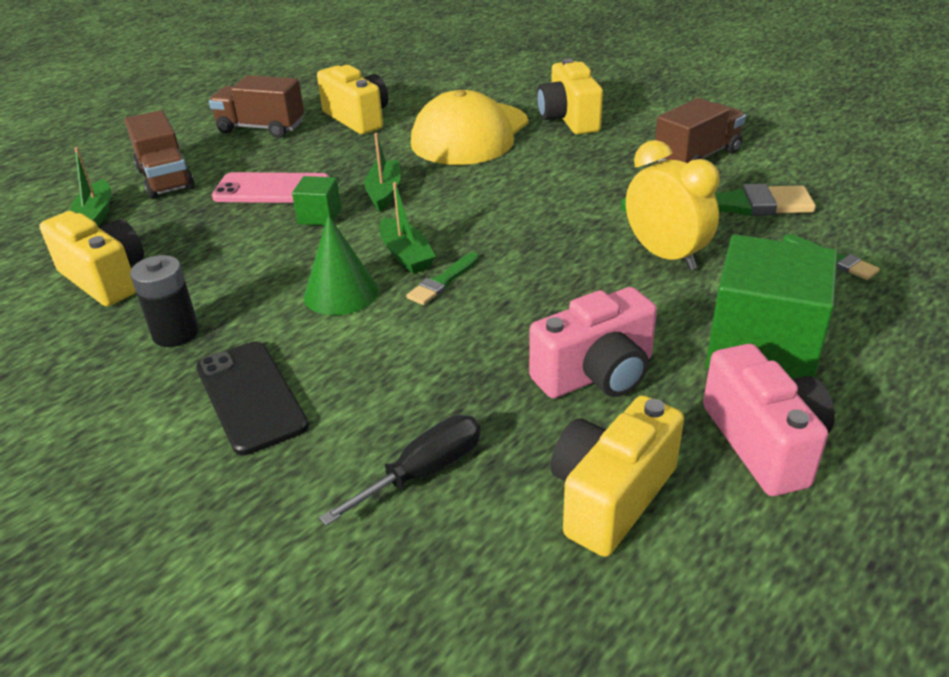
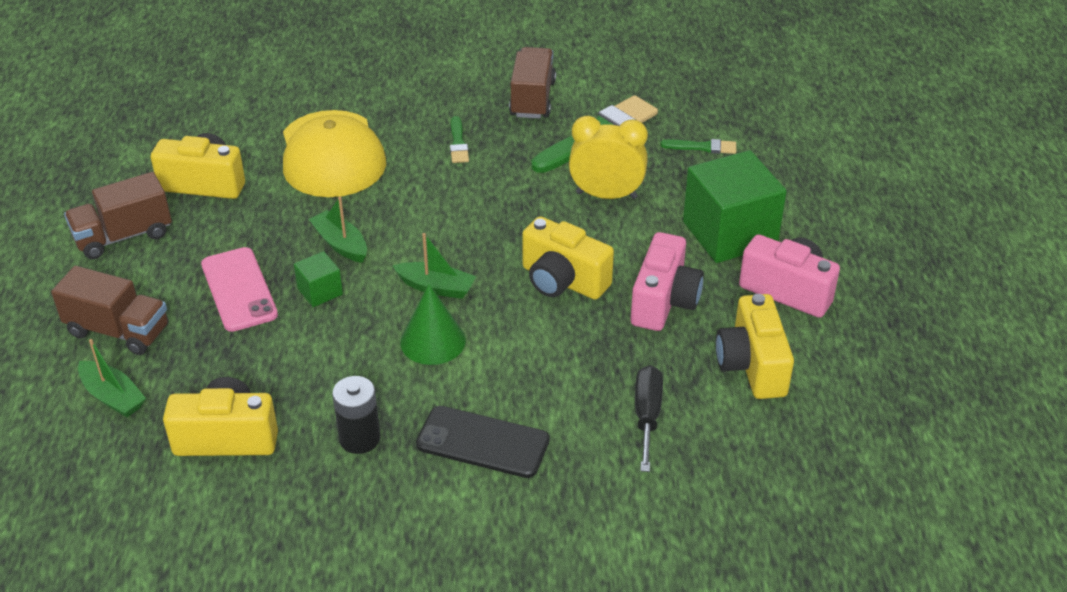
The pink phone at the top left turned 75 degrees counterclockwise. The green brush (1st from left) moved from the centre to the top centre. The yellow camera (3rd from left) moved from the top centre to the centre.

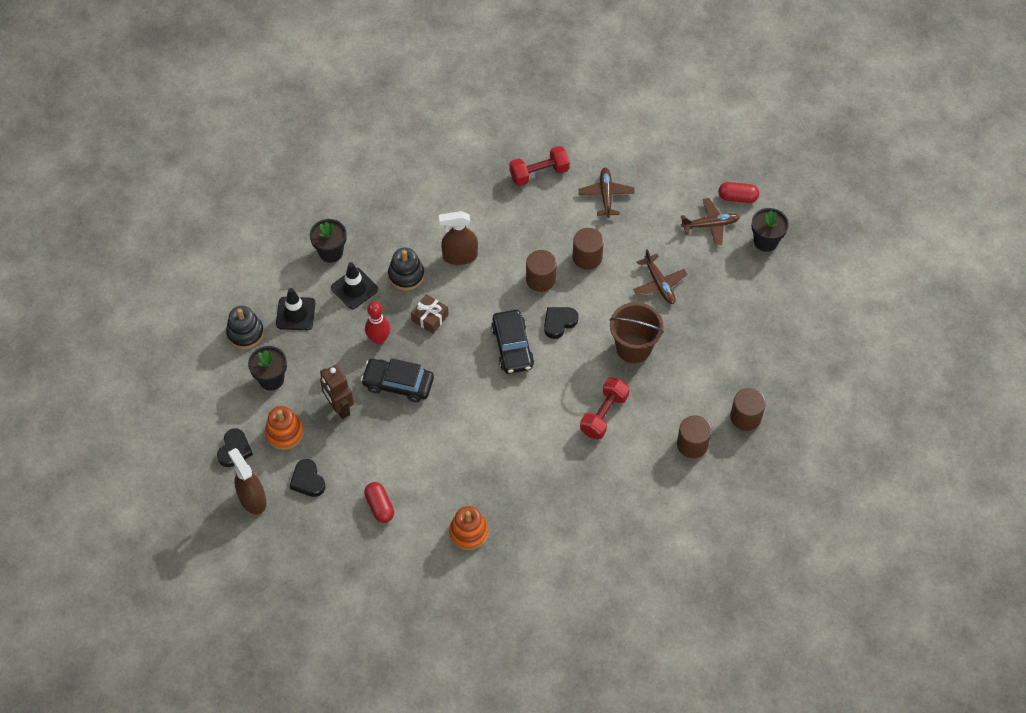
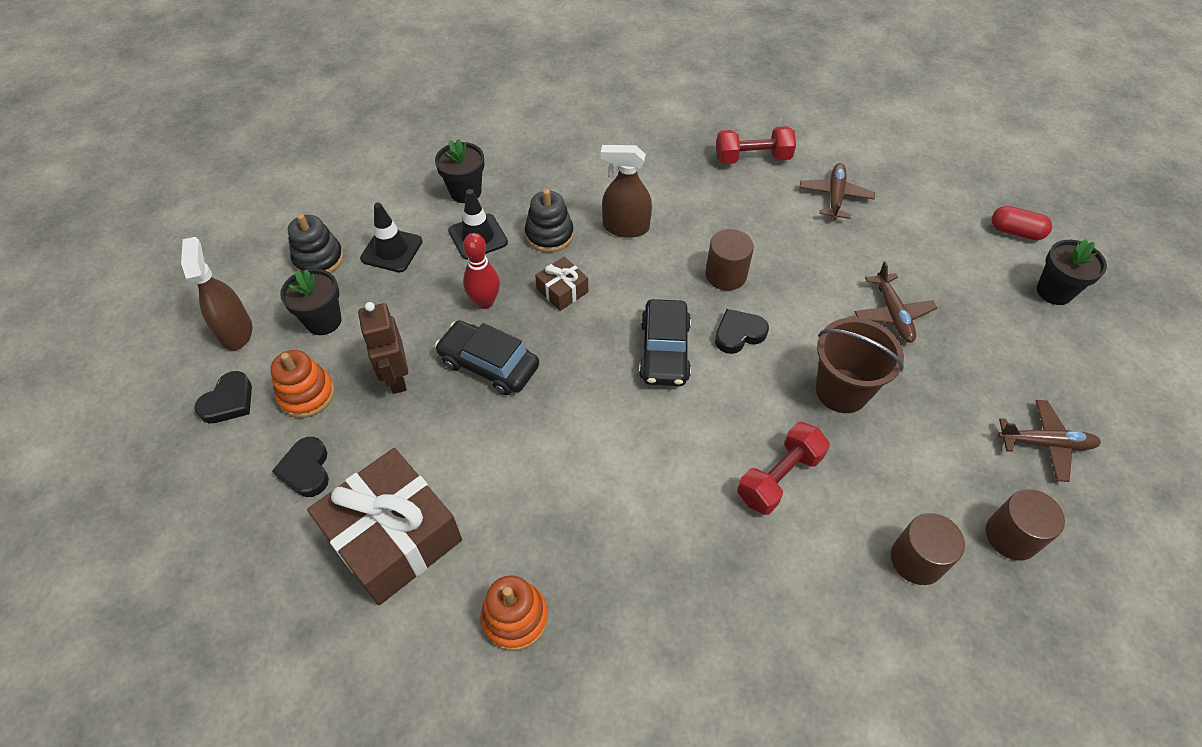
The brown spray bottle (1st from left) moved from the bottom left to the middle left. The red capsule (1st from left) at the bottom centre was replaced by the brown gift (1st from left) at the bottom left. The brown cylinder (2nd from left) at the centre disappeared. The brown plane (3rd from left) moved from the top right to the middle right.

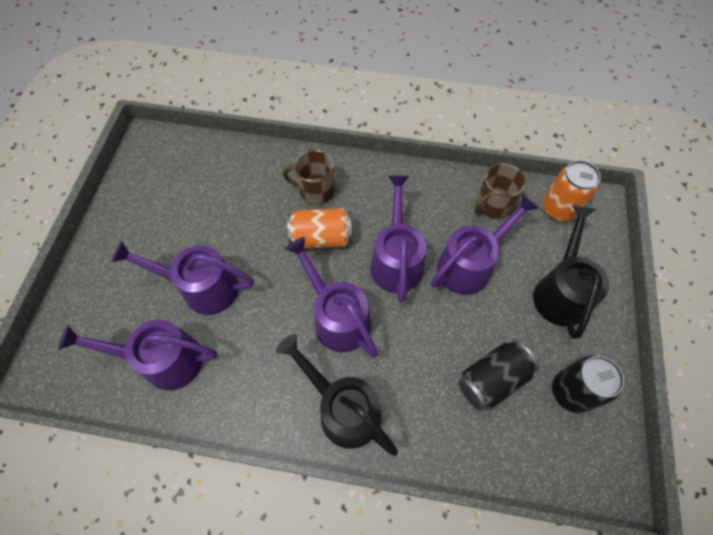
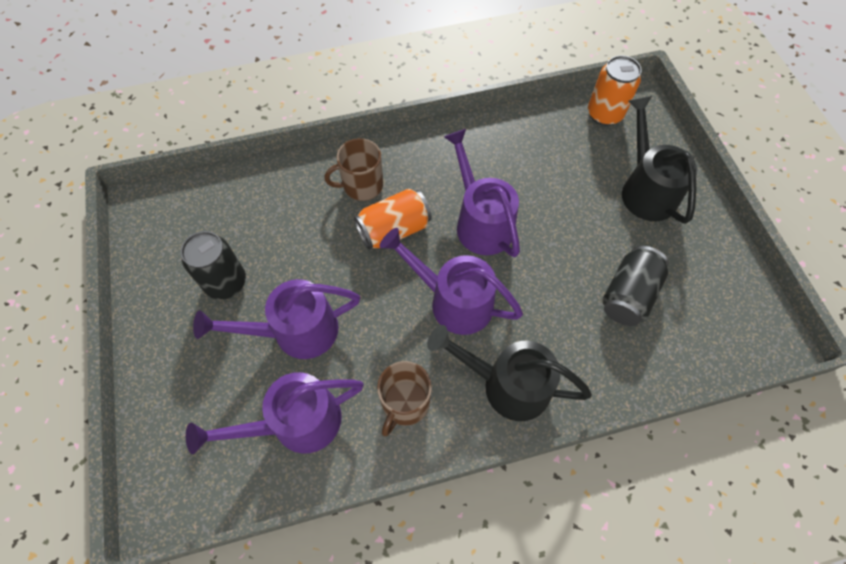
The purple watering can (5th from left) at the middle right disappeared. The brown mug (2nd from left) moved from the middle right to the bottom centre. The black can (2nd from left in the first image) moved from the bottom right to the middle left.

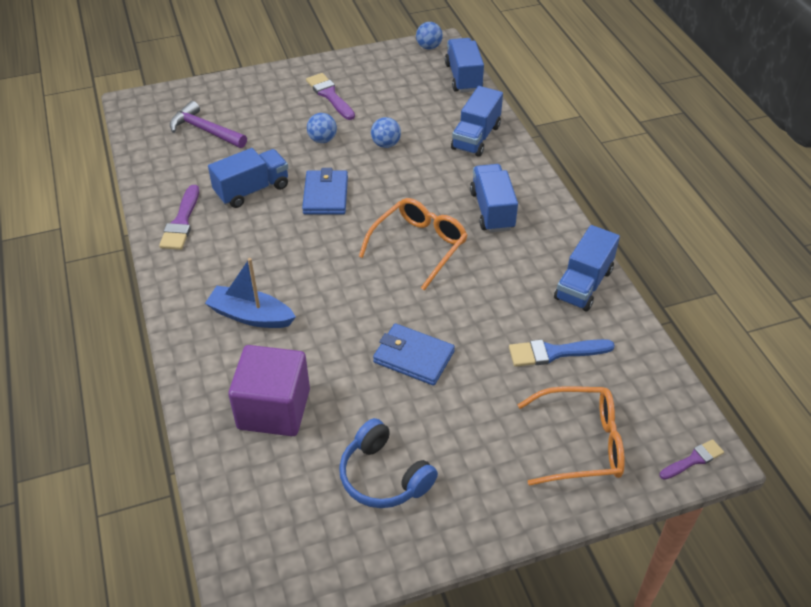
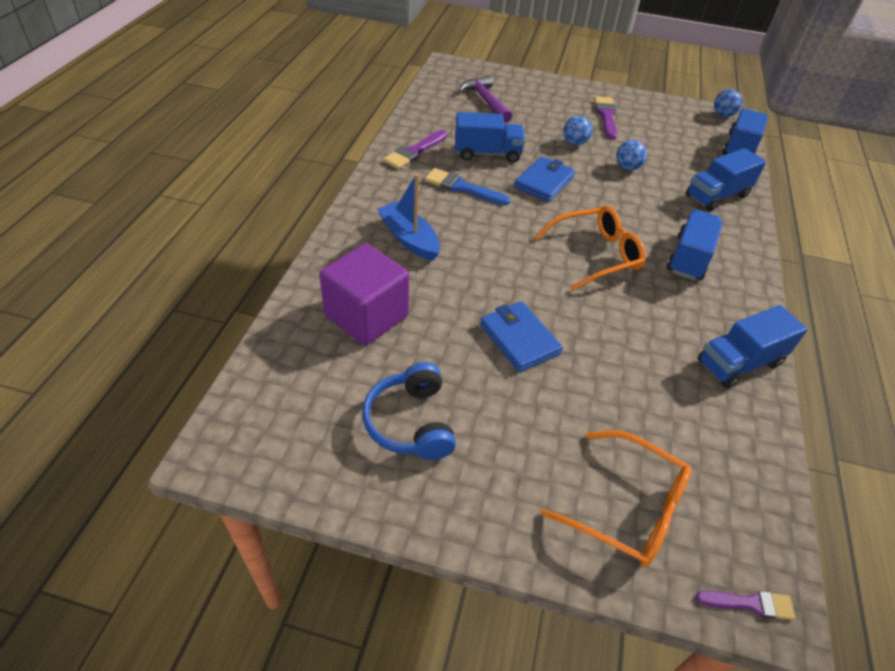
The blue brush moved from the middle right to the top centre.

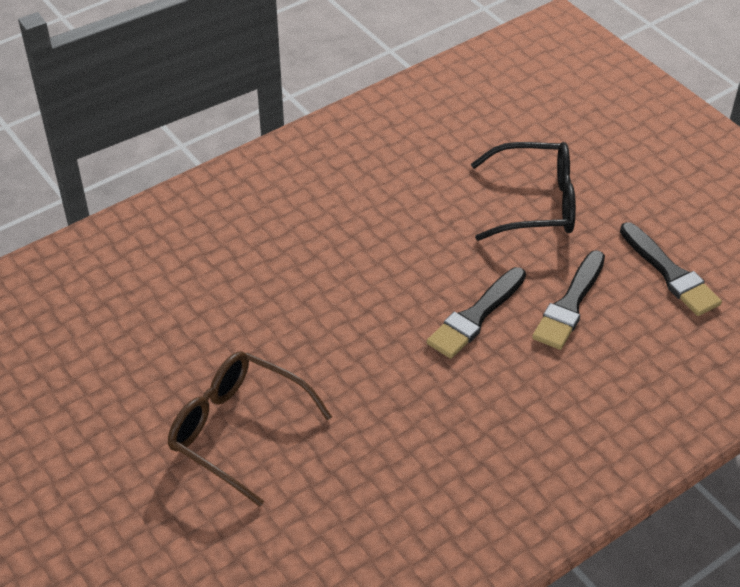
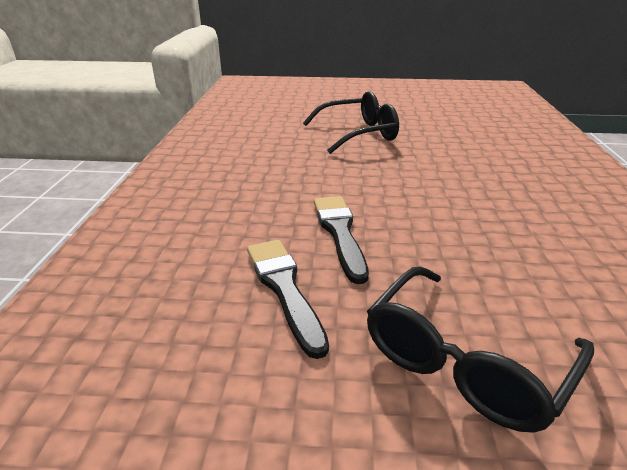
The brown glasses at the bottom centre became the black glasses (1st from left) at the top centre. The black brush (3rd from left) at the middle right disappeared.

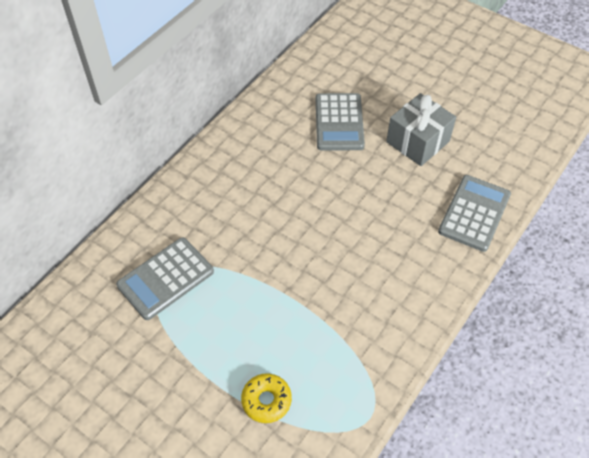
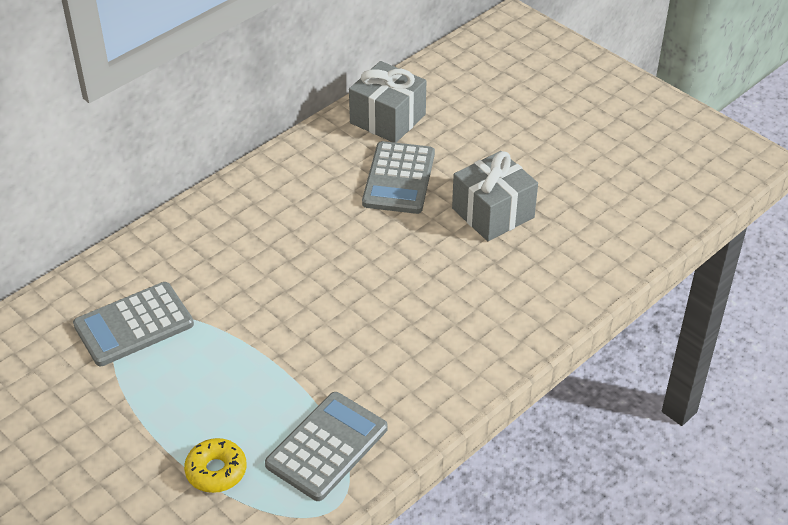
The grey calculator (3rd from left in the first image) moved from the middle right to the bottom centre. The grey gift (1st from left) at the top centre appeared.

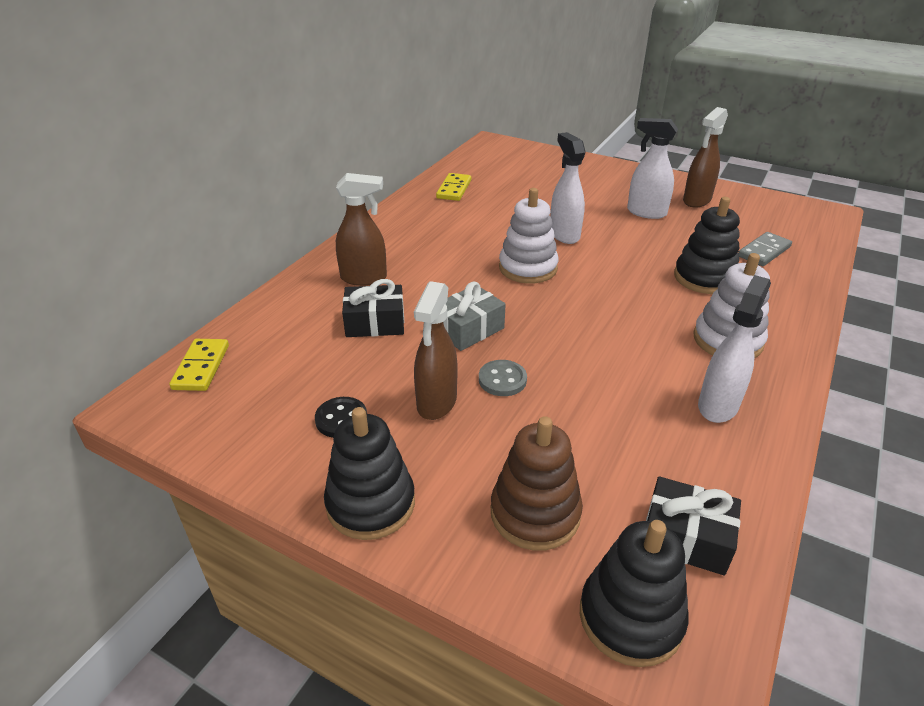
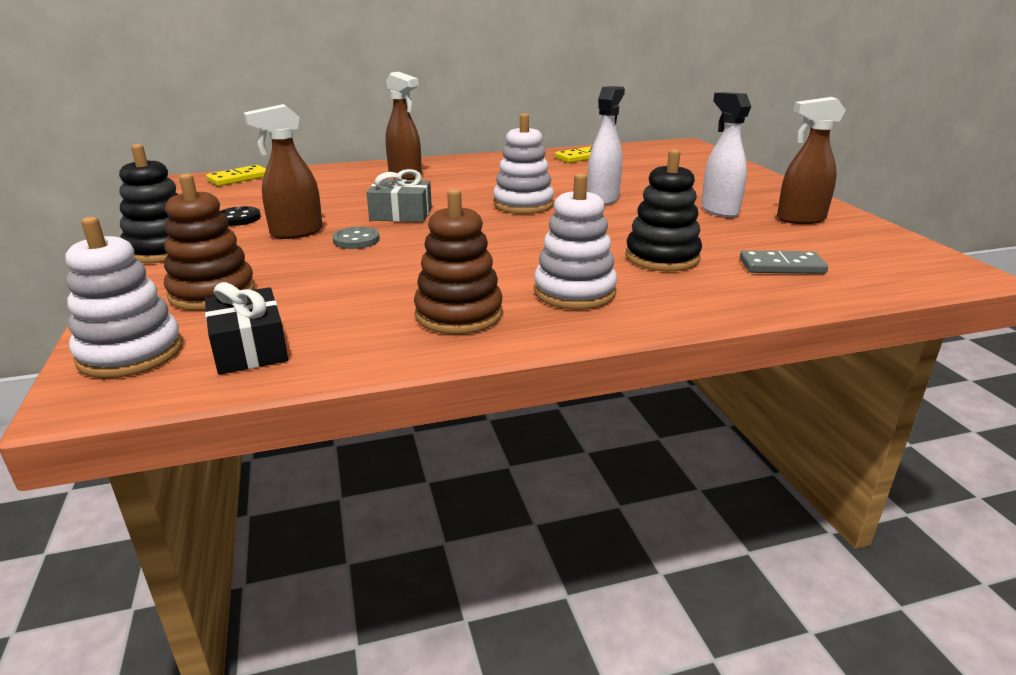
The black gift (1st from left) at the centre disappeared. The black stacking toy (2nd from left) at the bottom right became the white stacking toy (1st from left) at the middle left. The white spray bottle (3rd from left) at the middle right was replaced by the brown stacking toy (2nd from left) at the centre.

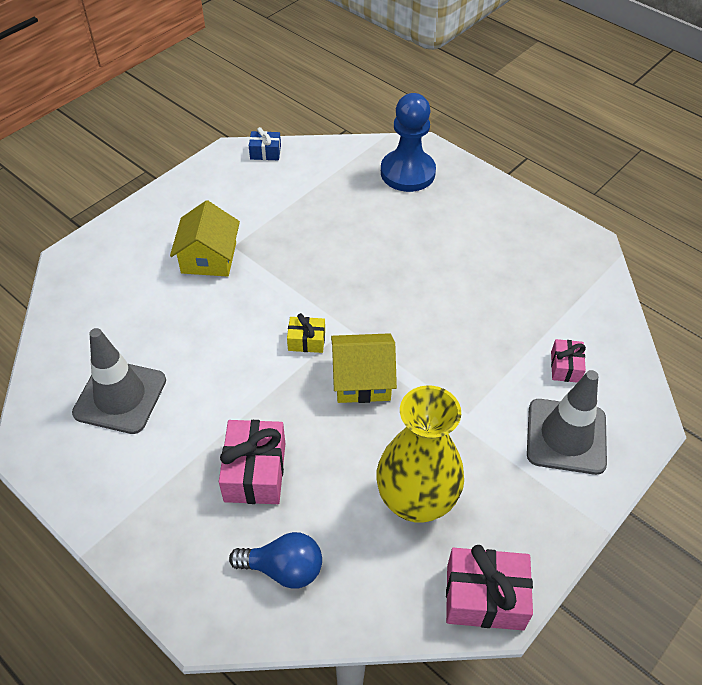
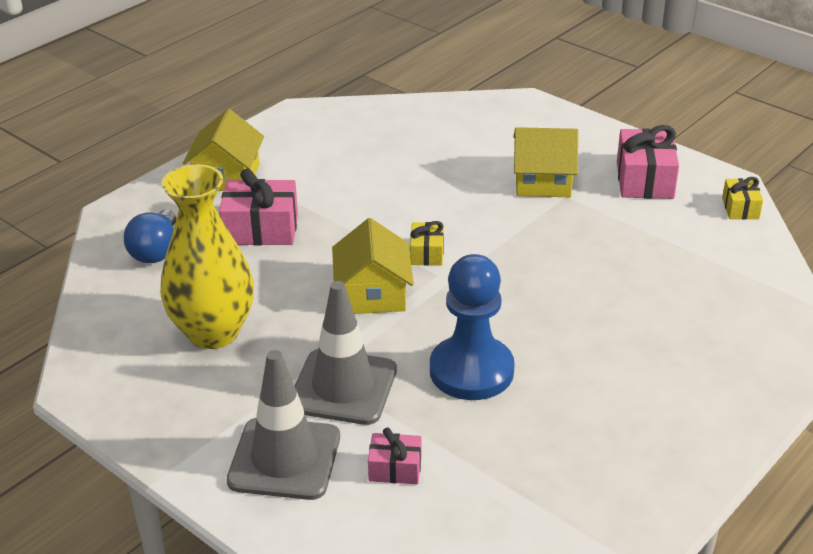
The grey traffic cone (1st from left in the first image) moved from the middle left to the centre. The blue gift at the top centre became the yellow gift (2nd from left) at the middle right. The blue pawn moved from the top centre to the centre. The pink gift (2nd from left in the first image) moved from the bottom right to the top right. The yellow house (1st from left) at the top left appeared.

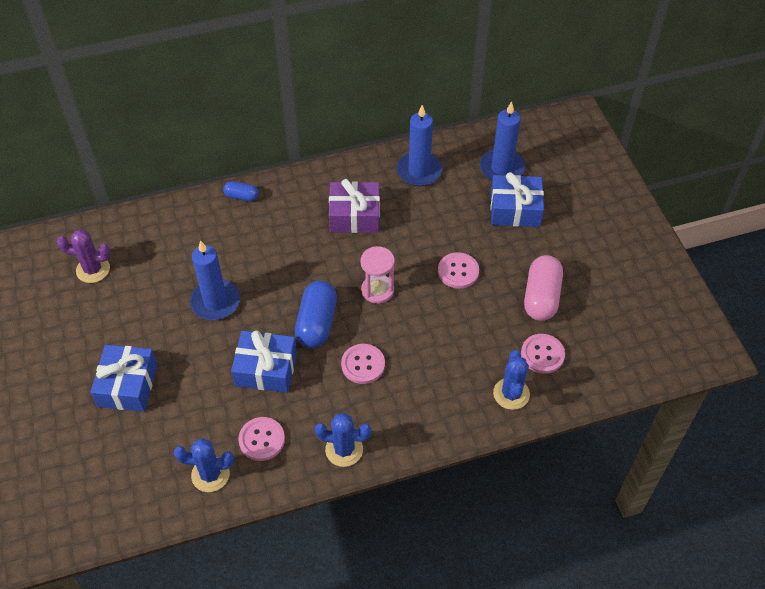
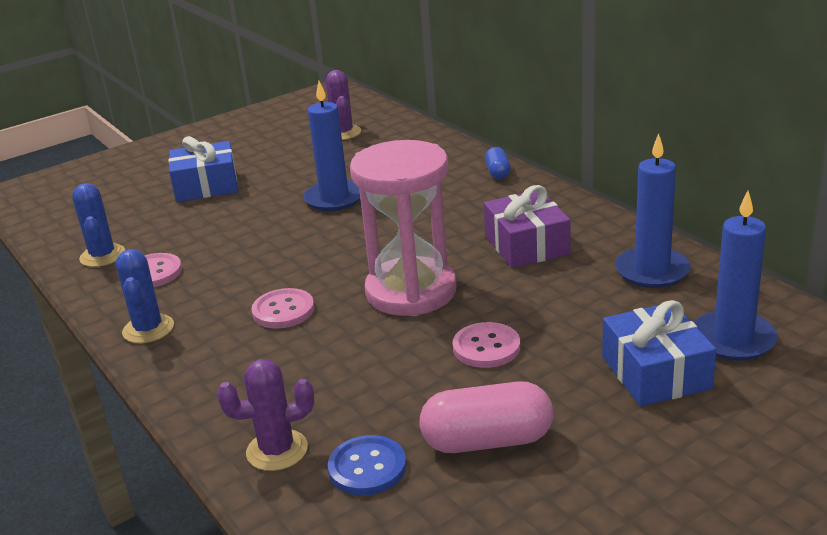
The blue gift (2nd from left) at the centre disappeared. The blue capsule (2nd from left) at the centre disappeared. The pink hourglass at the centre changed to 1.89 times the size. The blue cactus (3rd from left) at the middle right became the purple cactus (1st from left) at the bottom left. The pink button (4th from left) at the middle right became the blue button at the bottom centre.

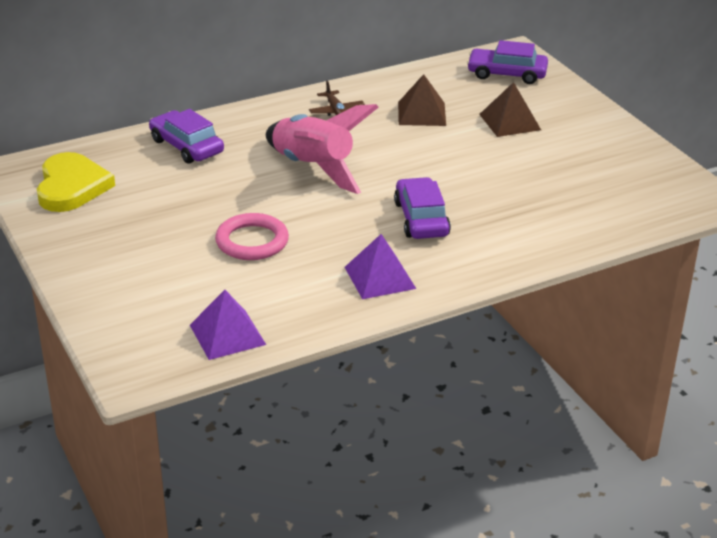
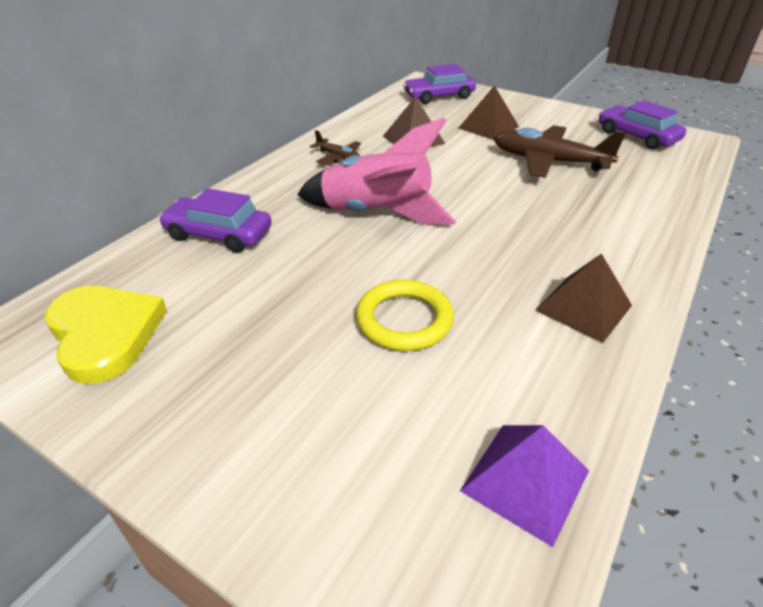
The pink ring at the centre became the yellow ring at the centre. The purple pyramid (2nd from left) at the centre became the brown pyramid (3rd from left) at the middle right. The purple car (2nd from left in the first image) moved from the centre to the top right. The brown plane (2nd from left) at the top right appeared.

